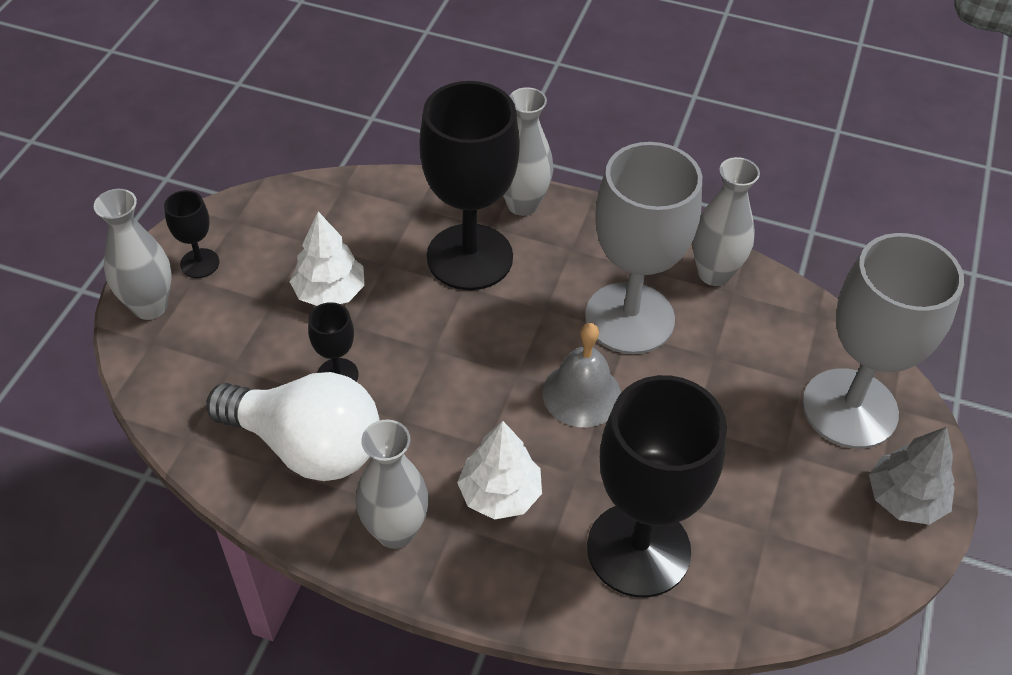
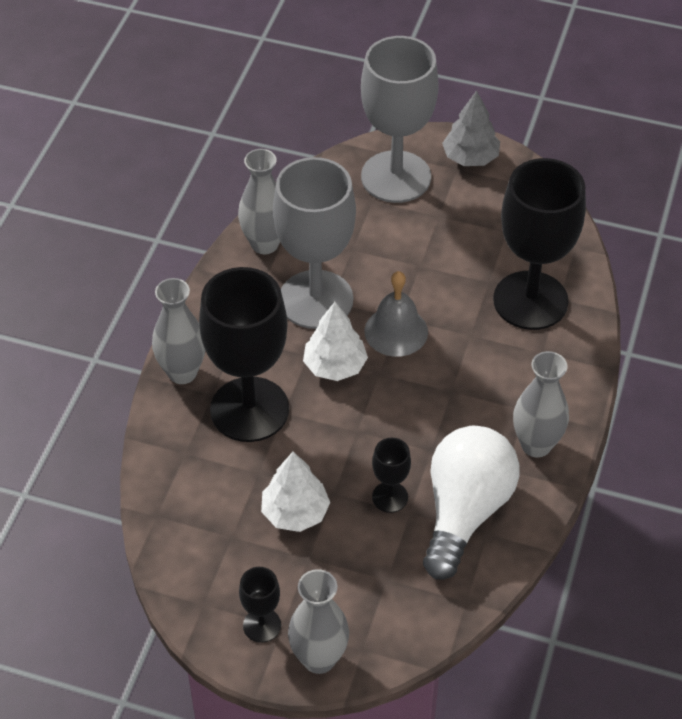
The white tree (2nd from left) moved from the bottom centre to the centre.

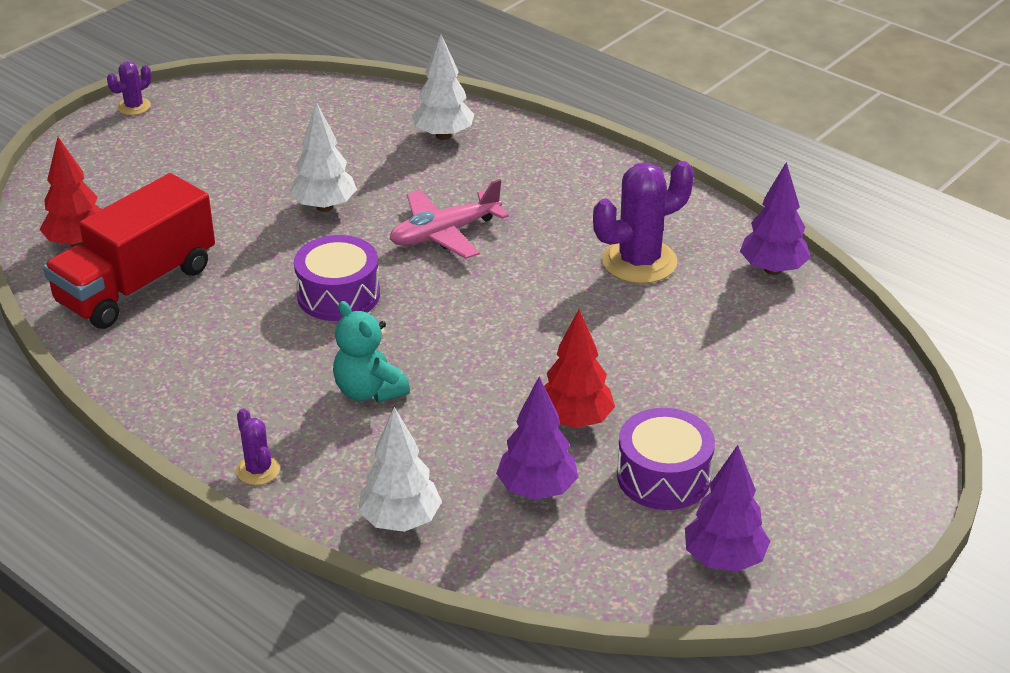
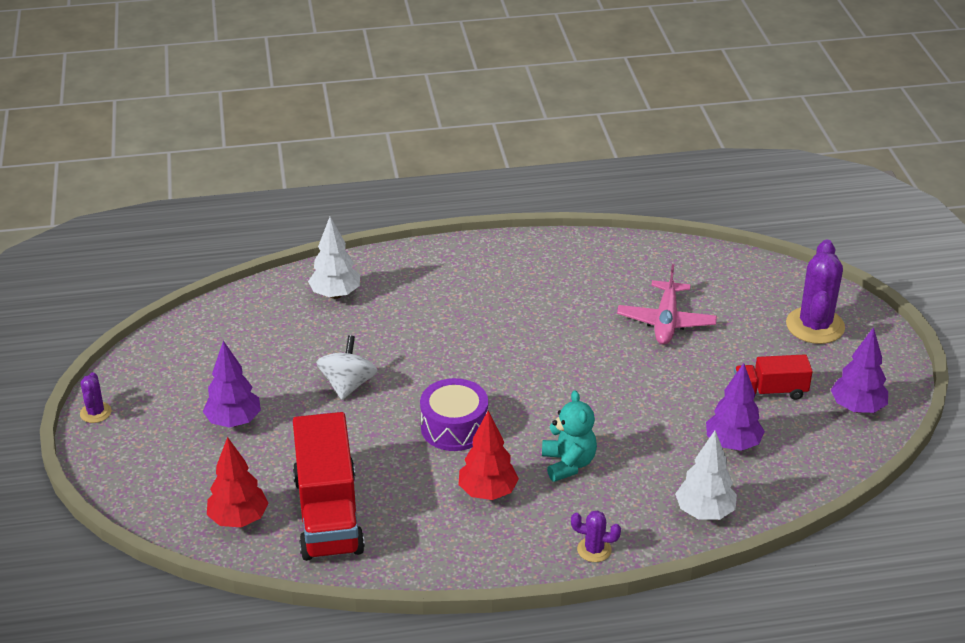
The white tree (1st from left) at the top left was replaced by the white spinning top at the centre. The turquoise teddy bear at the centre turned 105 degrees counterclockwise. The pink plane moved from the top centre to the middle right. The red tree (2nd from left) moved from the centre to the bottom centre. The purple cactus (3rd from left) moved from the top centre to the middle right. The purple drum (2nd from left) at the bottom centre was replaced by the red truck (2nd from left) at the middle right. The purple tree (3rd from left in the first image) moved from the top right to the middle left.

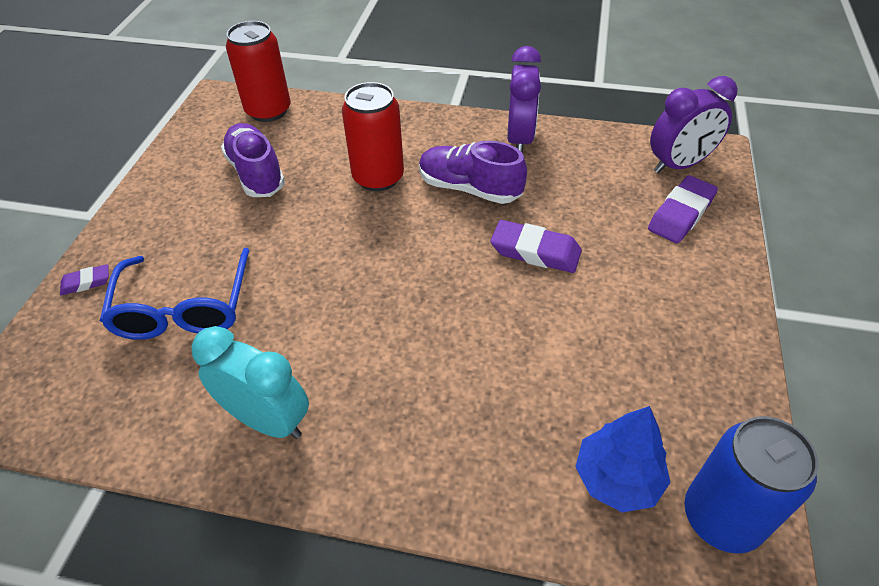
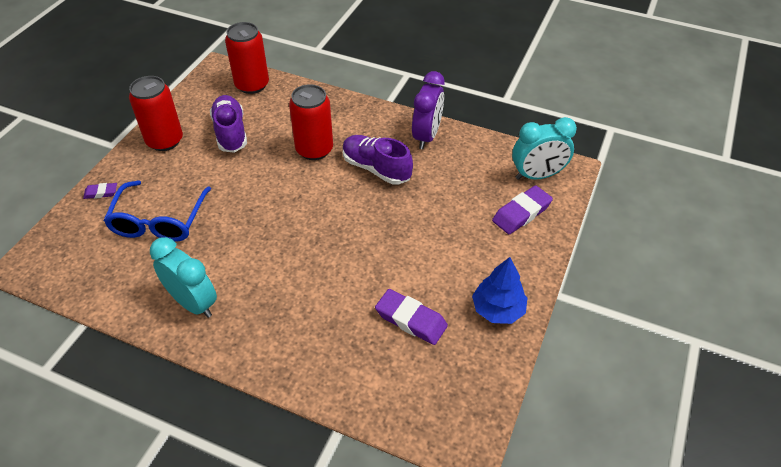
The purple eraser (2nd from left) moved from the centre to the bottom centre. The blue tree moved from the bottom right to the centre. The purple clock (2nd from left) at the top right became the turquoise clock (2nd from left) at the top right. The blue can at the bottom right disappeared. The red can (1st from left) at the top left appeared.

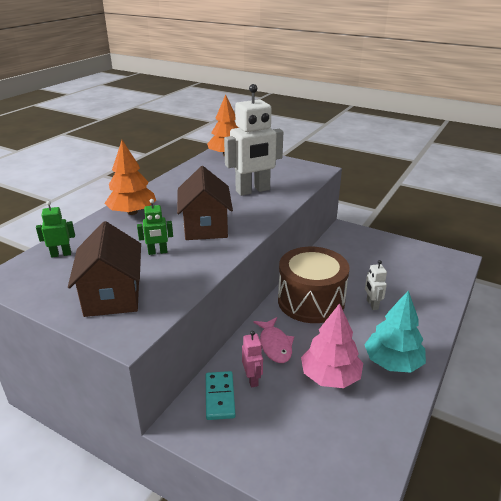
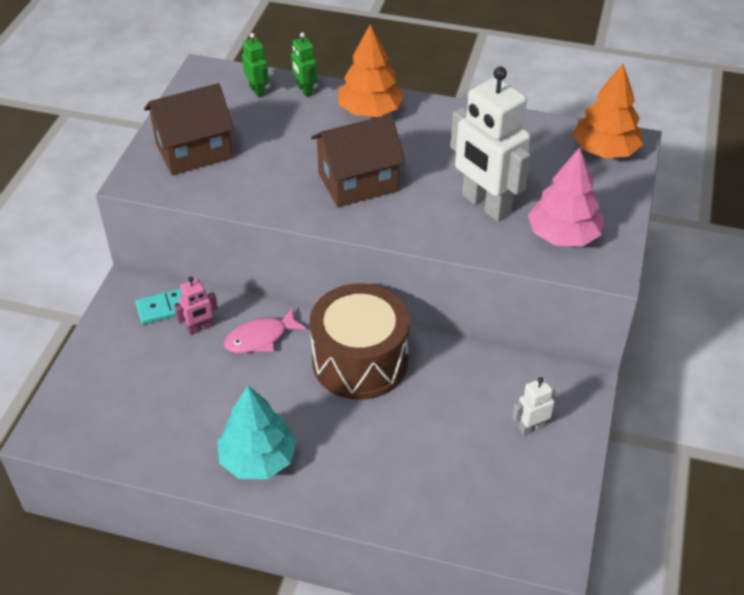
The green robot (2nd from left) moved from the middle left to the top centre. The pink tree moved from the bottom centre to the top right. The white robot (2nd from left) moved from the middle right to the bottom right.

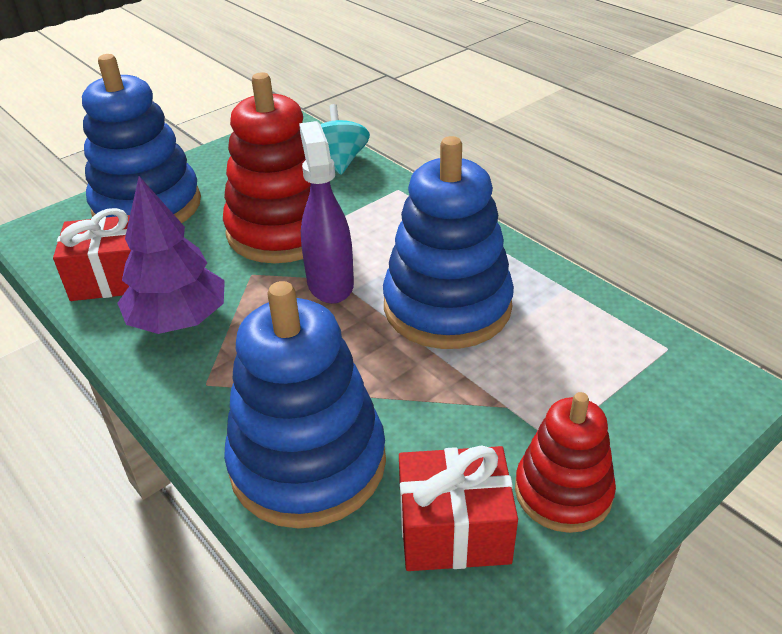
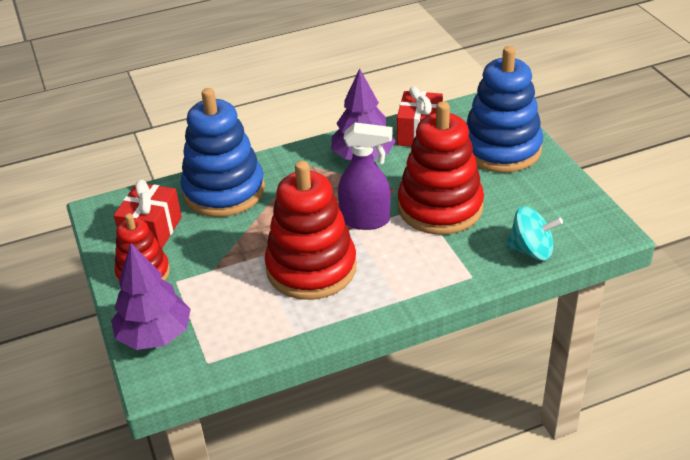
The blue stacking toy (3rd from left) at the centre became the red stacking toy (2nd from left) at the centre. The purple tree (1st from left) at the middle left appeared.

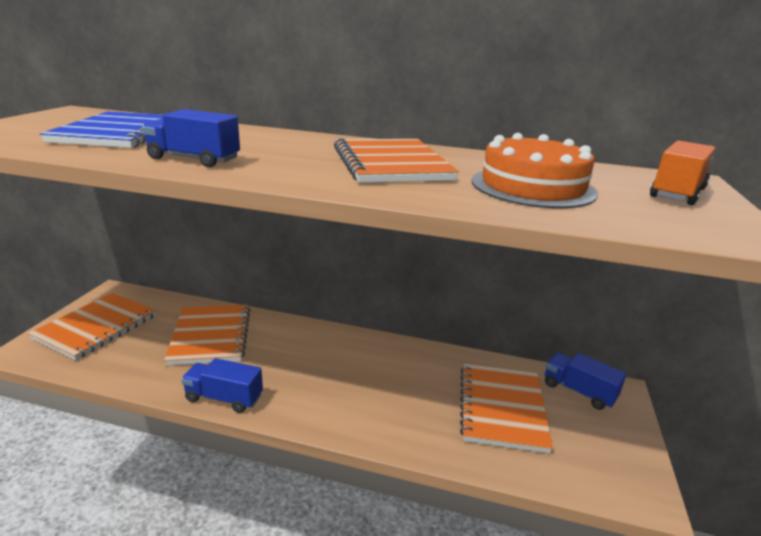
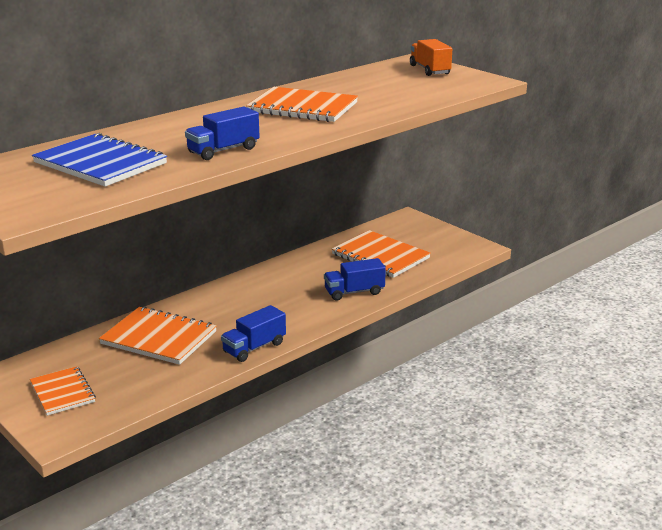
The orange notebook (1st from left) at the middle left changed to 0.63 times the size. The orange cake at the top right disappeared. The blue truck (3rd from left) moved from the bottom right to the centre.

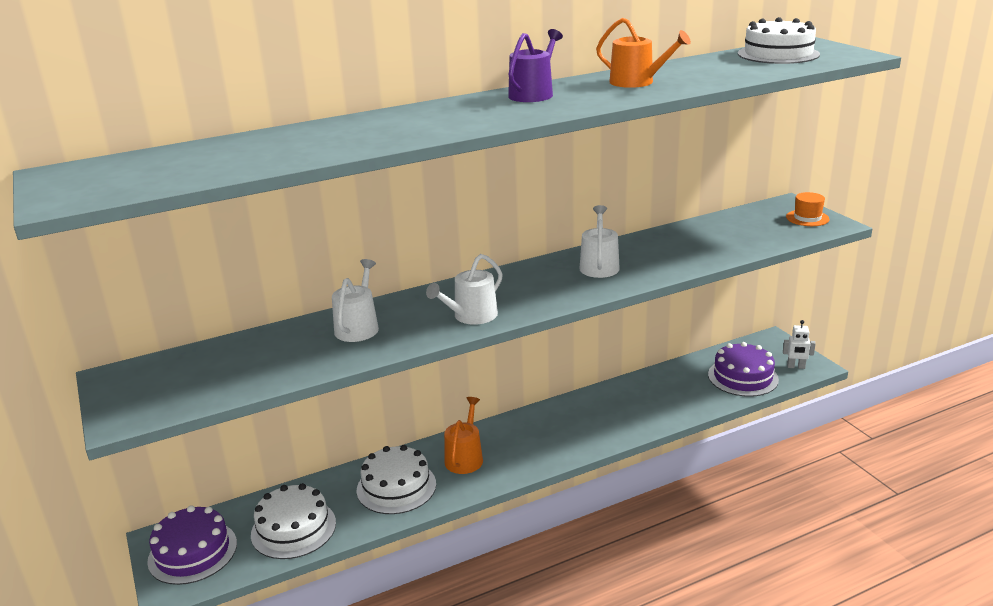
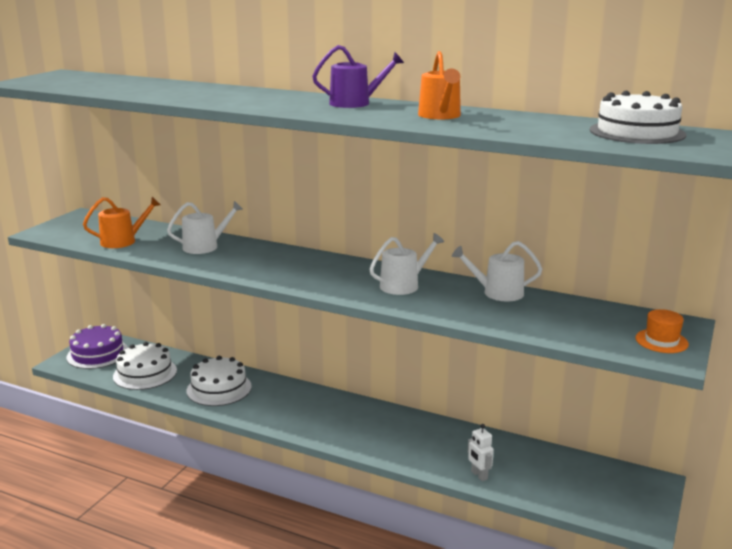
The white watering can (2nd from left in the first image) moved from the centre to the middle right. The orange watering can (1st from left) moved from the bottom centre to the middle left. The purple cake (2nd from left) at the middle right disappeared. The white robot moved from the middle right to the bottom centre.

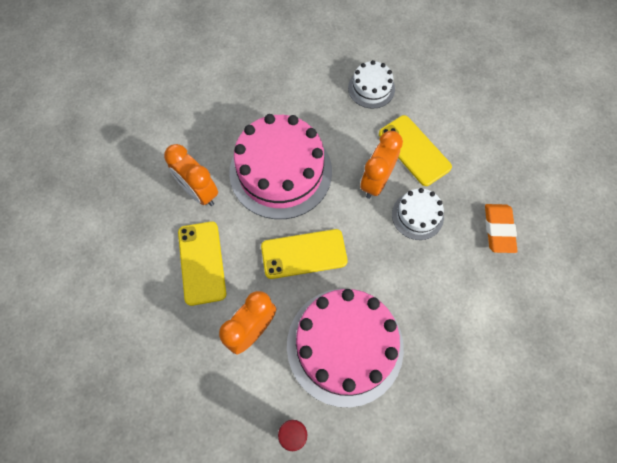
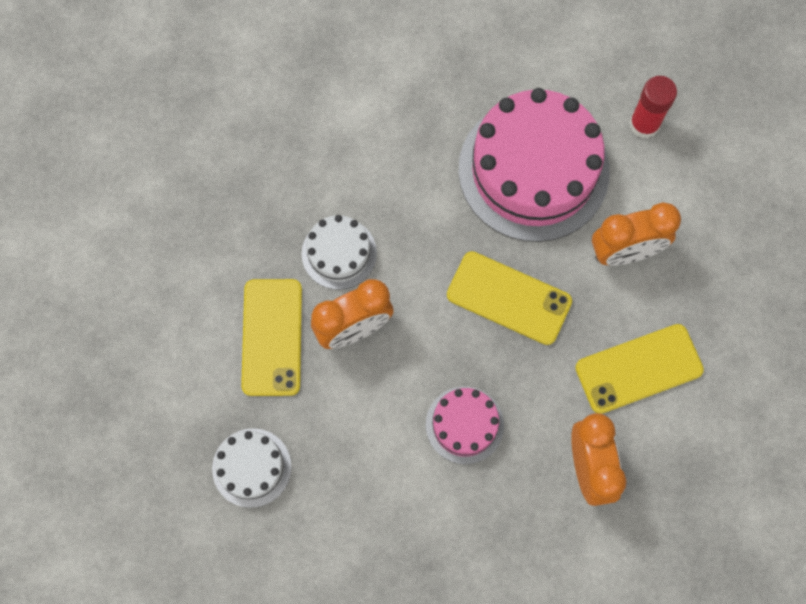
The yellow phone (1st from left in the first image) at the middle left turned 45 degrees clockwise. The pink cake (1st from left) at the centre changed to 0.49 times the size. The orange eraser at the middle right disappeared.

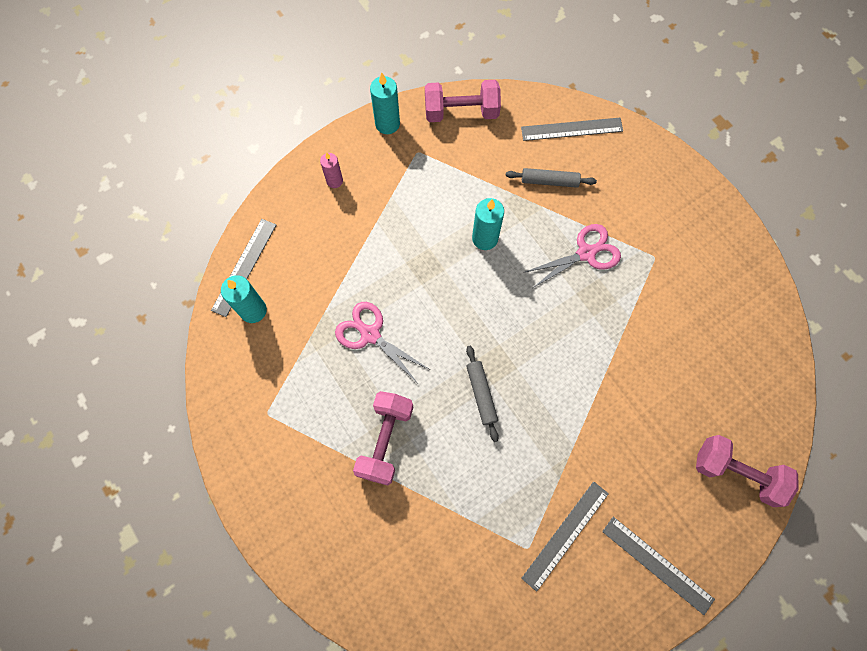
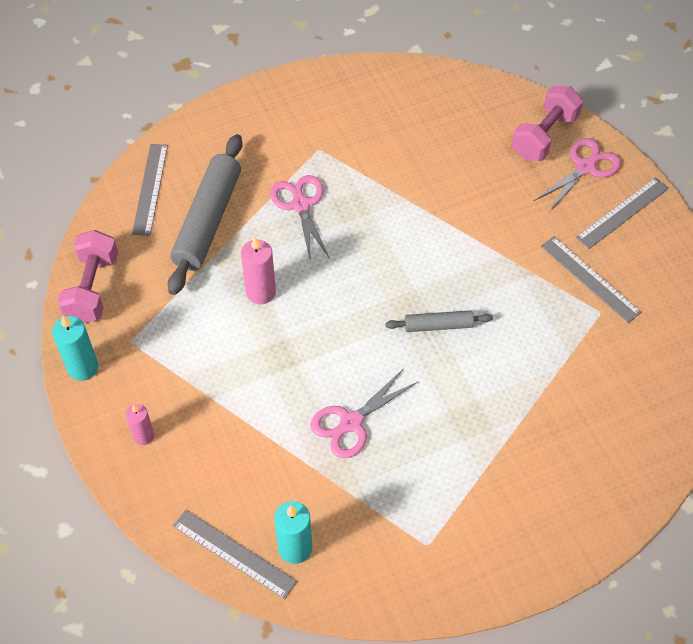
The pink dumbbell (1st from left) at the bottom centre disappeared. The turquoise candle (3rd from left) at the centre became the pink candle (2nd from left) at the centre. The grey rolling pin (2nd from left in the first image) at the top centre changed to 1.98 times the size. The pink scissors (3rd from left) at the top right appeared.

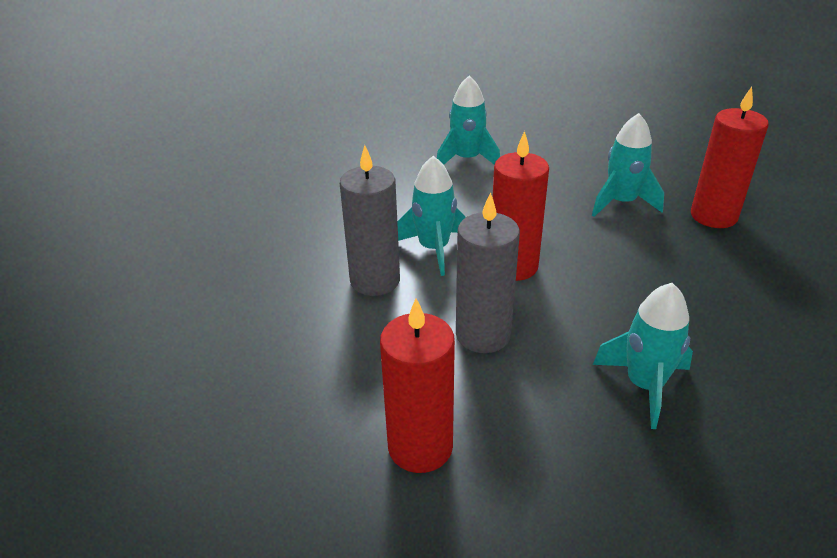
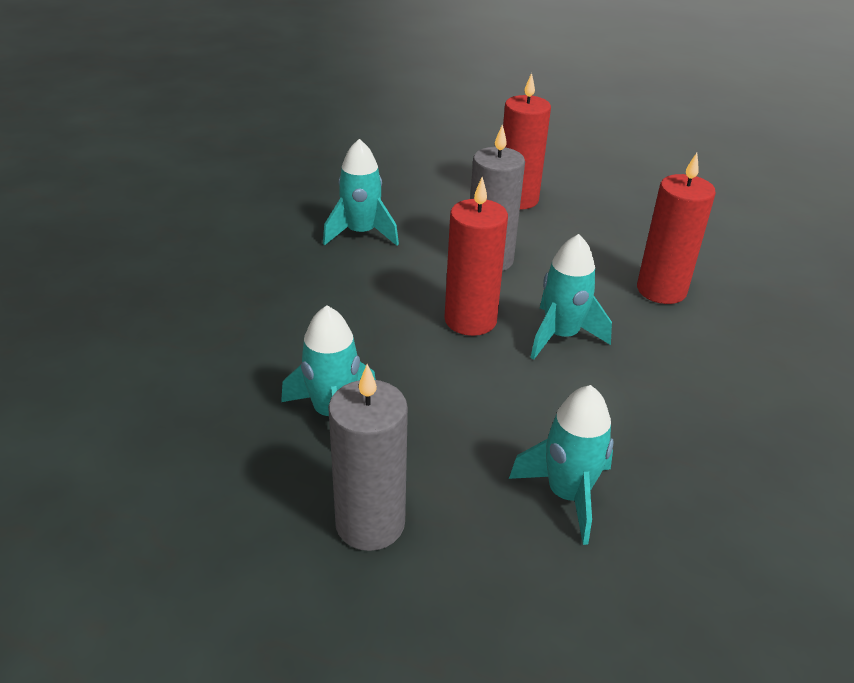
The grey candle (1st from left) moved from the centre to the bottom centre. The red candle (3rd from left) moved from the top right to the middle right.

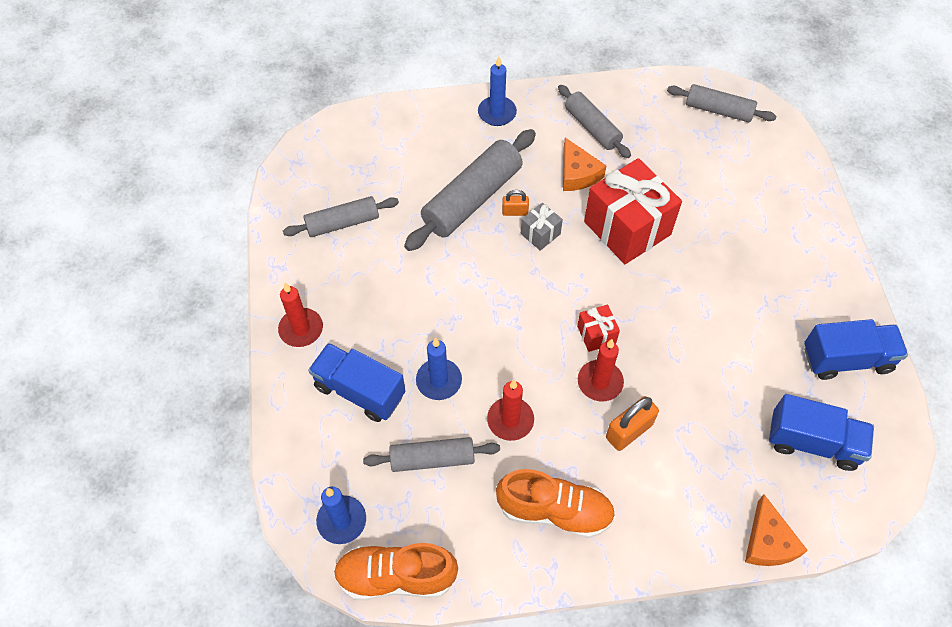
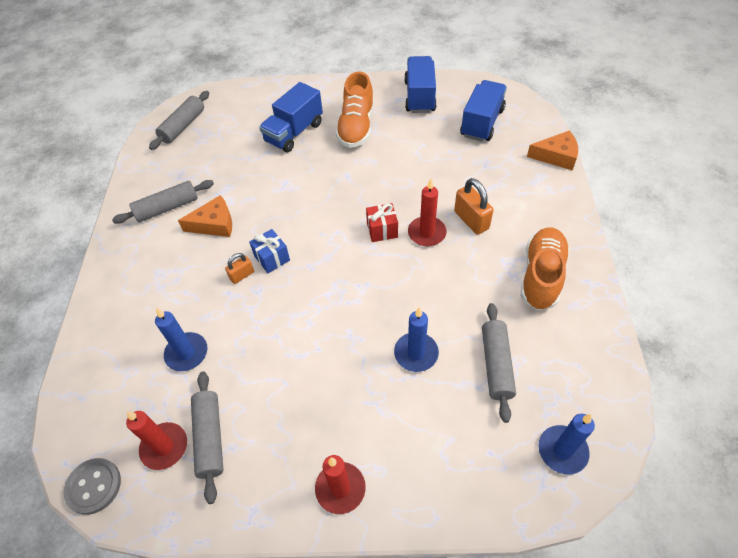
The blue truck (1st from left) moved from the centre to the top centre. The orange shoe (1st from left) moved from the bottom centre to the top centre. The grey rolling pin (3rd from left) at the top centre disappeared. The blue candle (3rd from left in the first image) moved from the top centre to the middle left. The red candle (2nd from left in the first image) moved from the centre to the bottom left. The orange padlock (1st from left) at the top centre turned 45 degrees clockwise. The grey gift at the centre became the blue gift at the centre. The red gift (2nd from left) at the centre disappeared. The grey button at the bottom left appeared.

